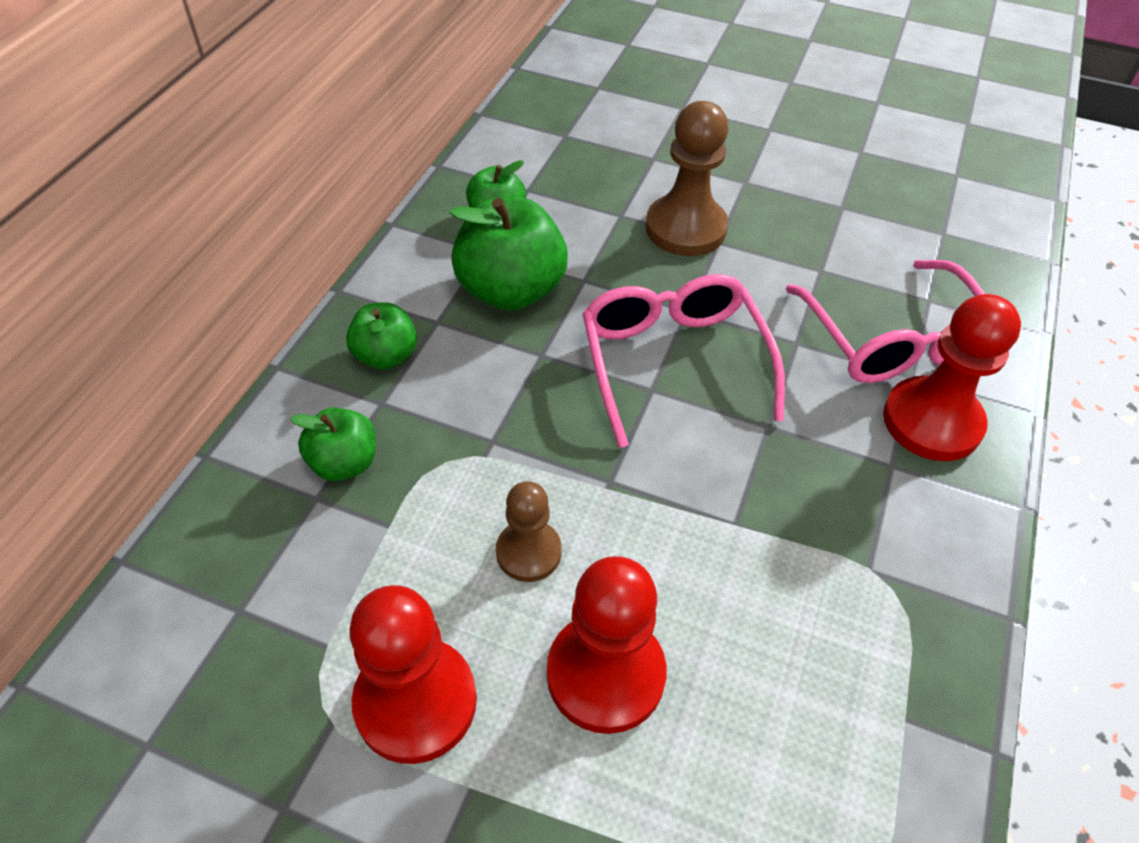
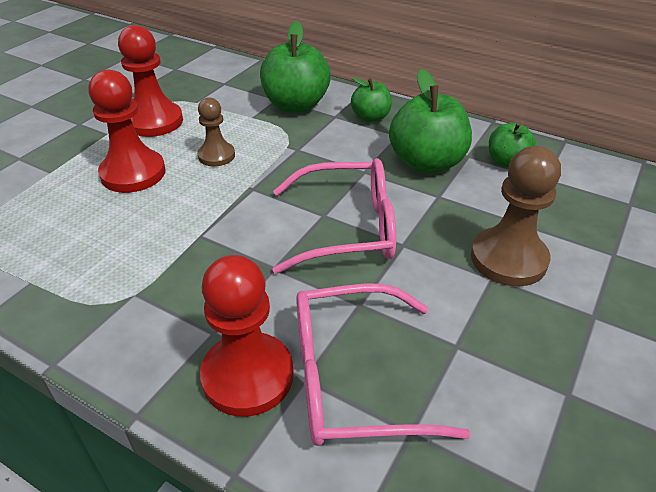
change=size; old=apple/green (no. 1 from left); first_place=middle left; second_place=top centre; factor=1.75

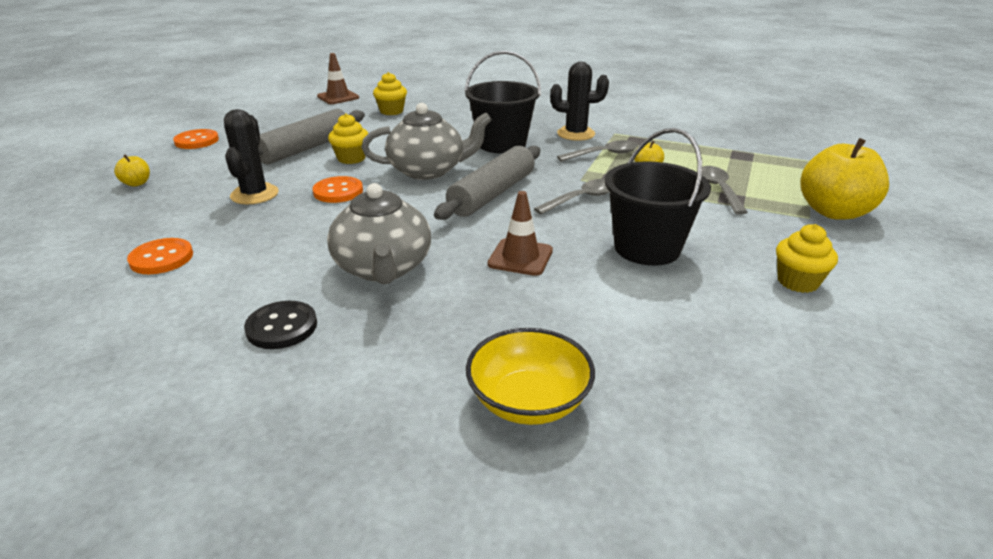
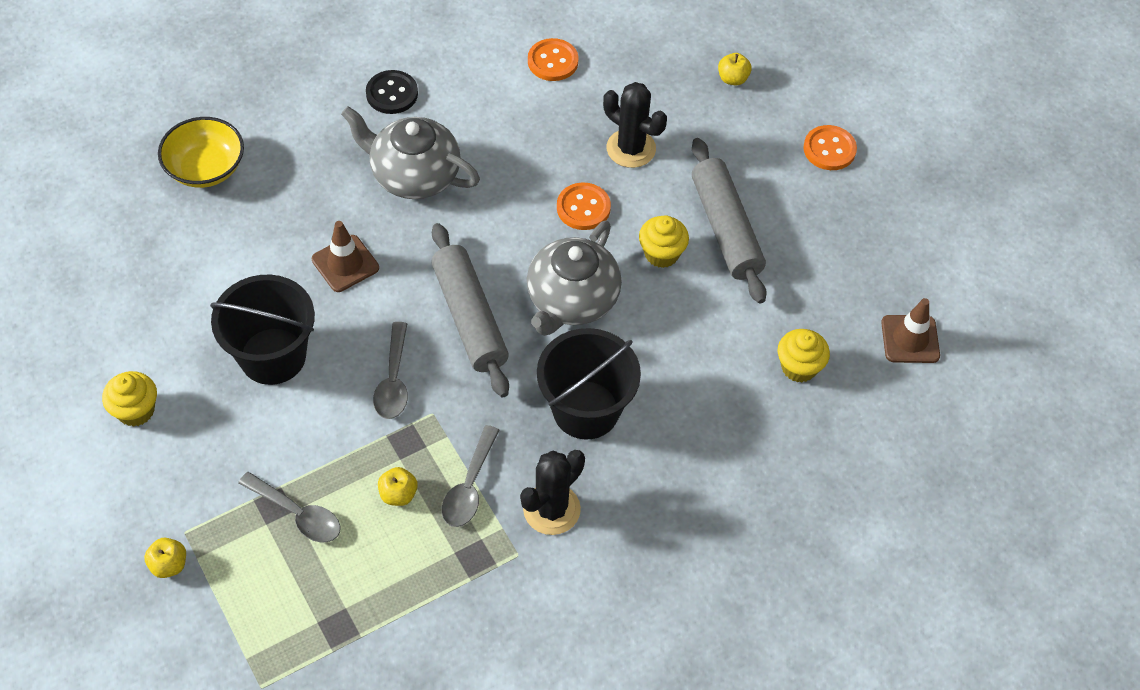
change=size; old=apple/yellow (no. 3 from left in the first image); first_place=top right; second_place=bottom left; factor=0.44

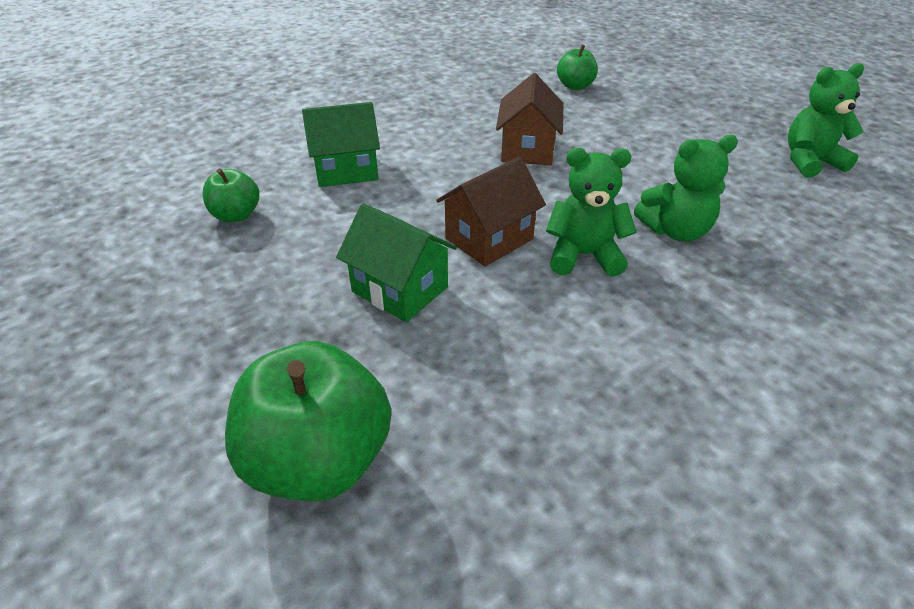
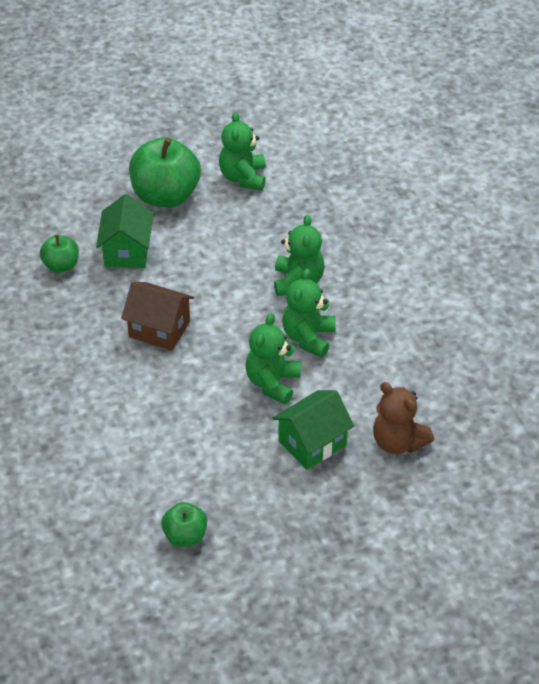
change=relocated; old=house/green (no. 1 from left); first_place=top centre; second_place=middle left
change=relocated; old=apple/green (no. 2 from left); first_place=bottom centre; second_place=top left
change=exchanged; old=house/brown (no. 1 from left); new=teddy bear/green (no. 2 from left); first_place=centre; second_place=centre
change=appeared; new=teddy bear/brown; second_place=middle right

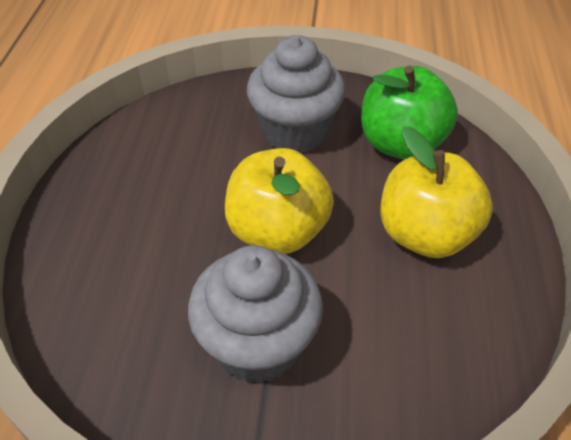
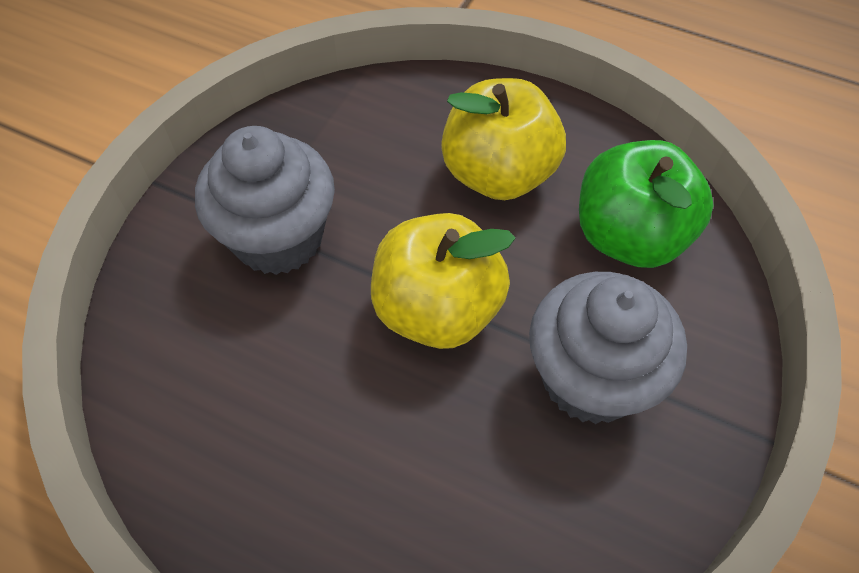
change=relocated; old=apple/green; first_place=top right; second_place=middle right

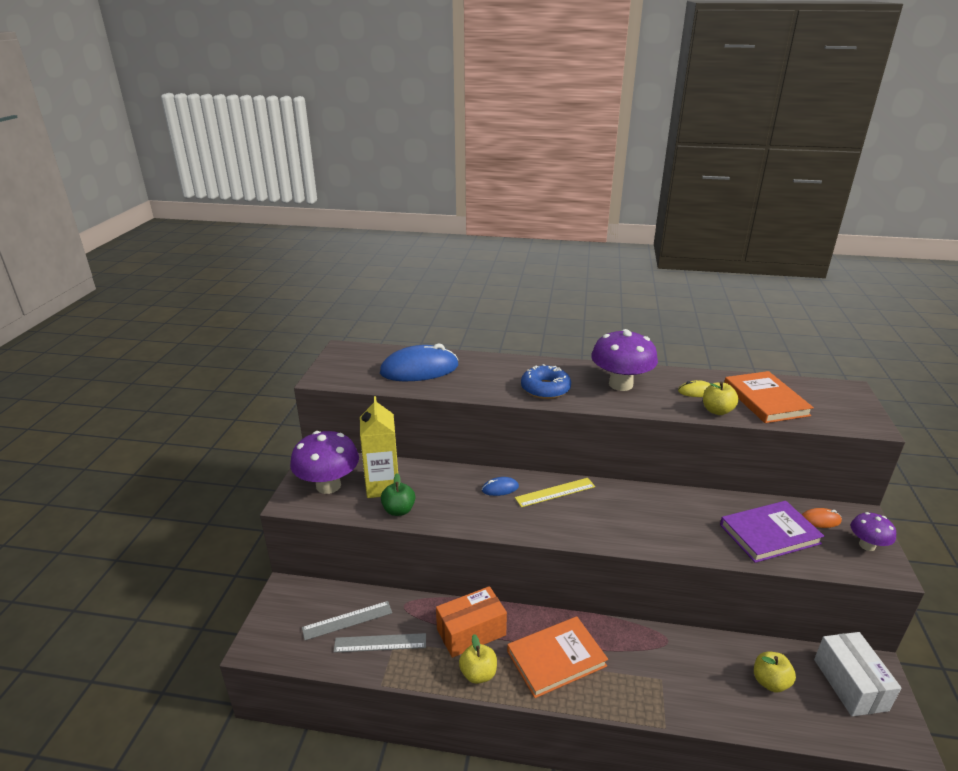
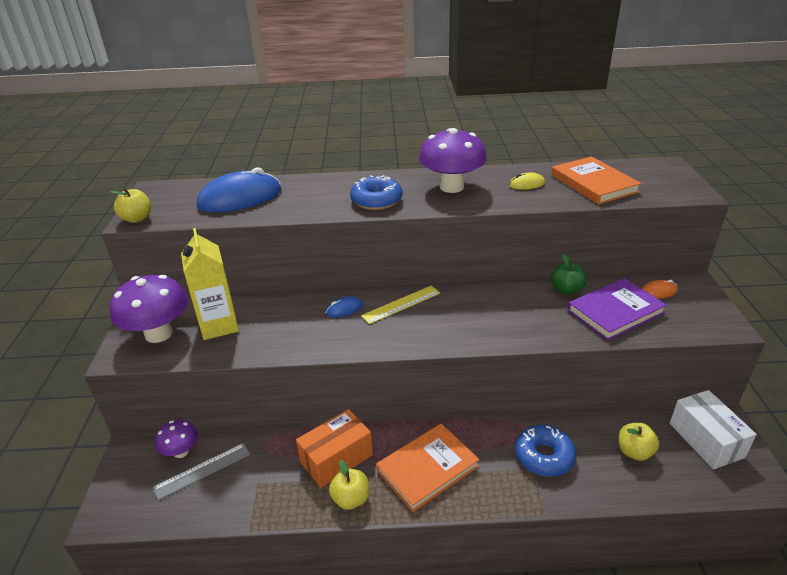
change=relocated; old=apple/yellow (no. 2 from left in the first image); new=apple/yellow (no. 1 from left); first_place=middle right; second_place=middle left
change=relocated; old=mushroom/purple (no. 3 from left in the first image); new=mushroom/purple (no. 2 from left); first_place=bottom right; second_place=bottom left
change=appeared; new=donut/blue (no. 2 from left); second_place=bottom right
change=relocated; old=apple/green; first_place=centre; second_place=middle right
change=missing; old=ruler/grey (no. 2 from left); first_place=bottom centre

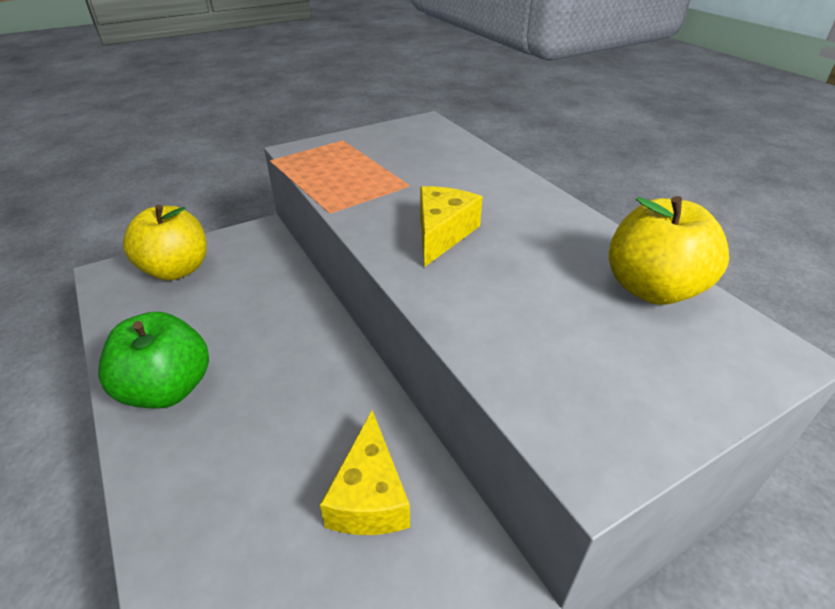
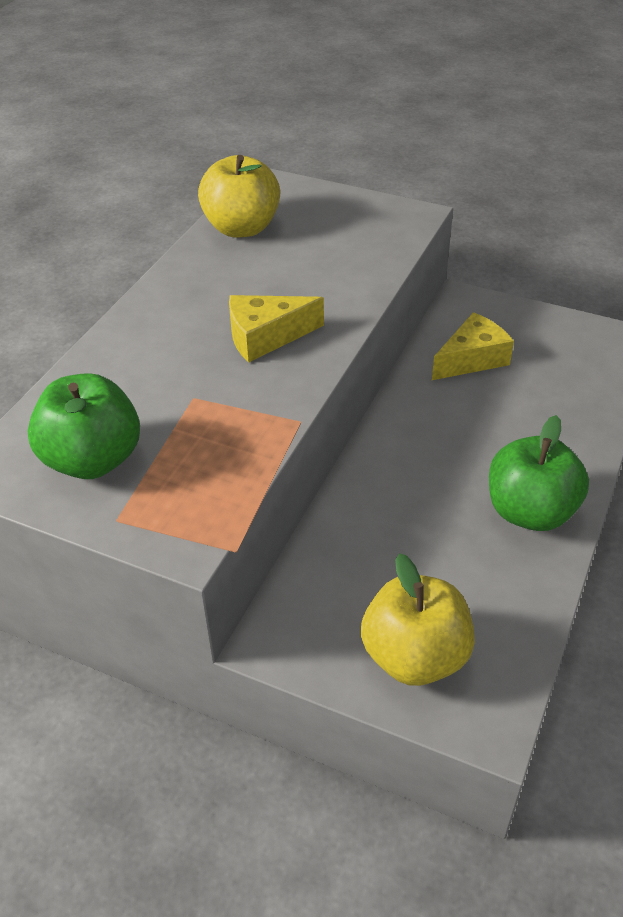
change=appeared; new=apple/green (no. 1 from left); second_place=middle left

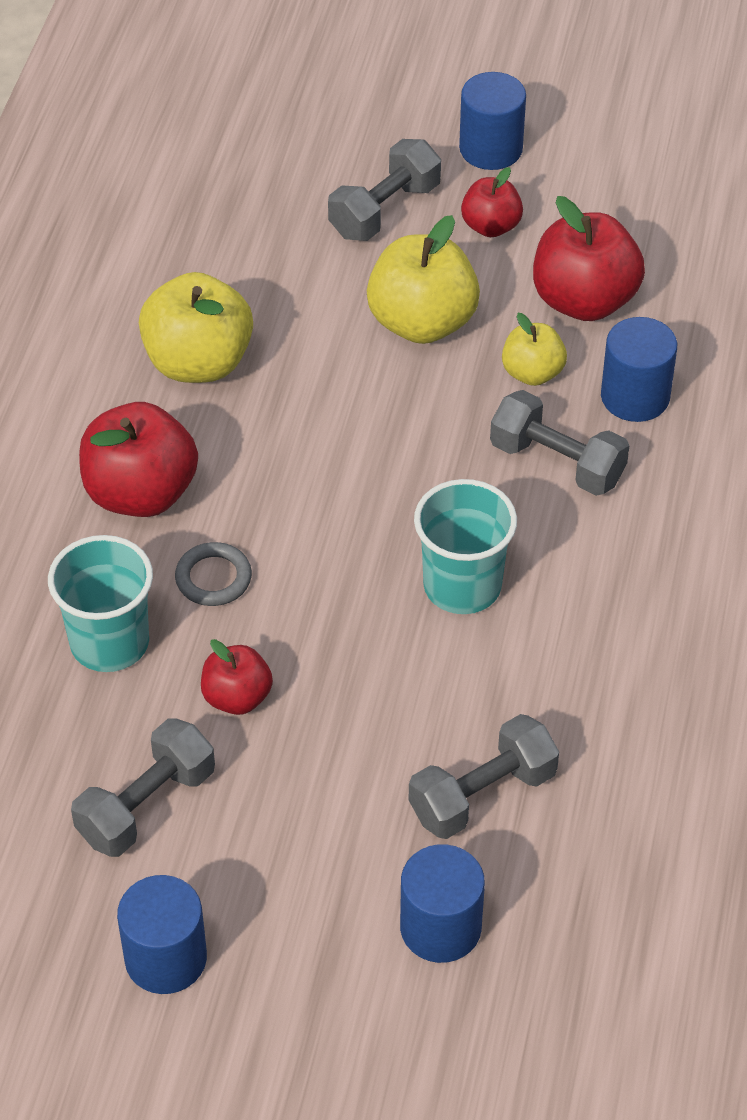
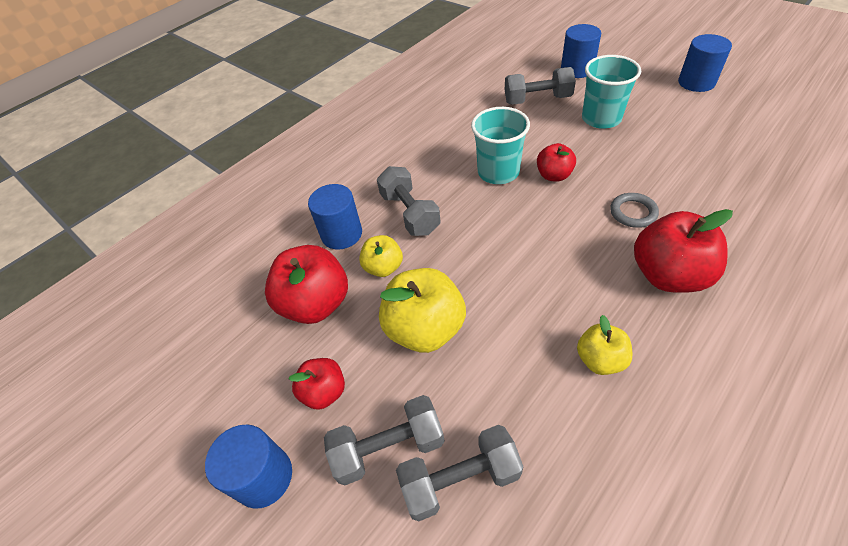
change=relocated; old=dumbbell/grey (no. 1 from left in the first image); new=dumbbell/grey (no. 3 from left); first_place=bottom left; second_place=bottom centre
change=relocated; old=apple/red (no. 2 from left in the first image); new=apple/red (no. 3 from left); first_place=middle left; second_place=top centre
change=size; old=apple/yellow (no. 1 from left in the first image); first_place=top left; second_place=middle right; factor=0.57
change=relocated; old=cup/turquoise (no. 1 from left in the first image); new=cup/turquoise (no. 2 from left); first_place=middle left; second_place=top right

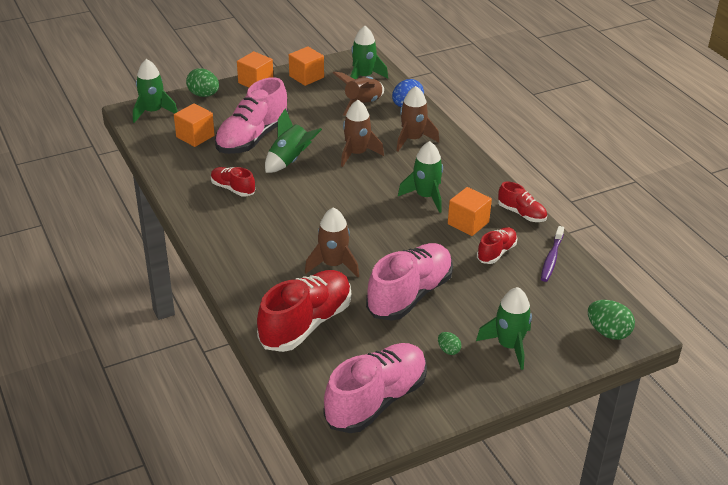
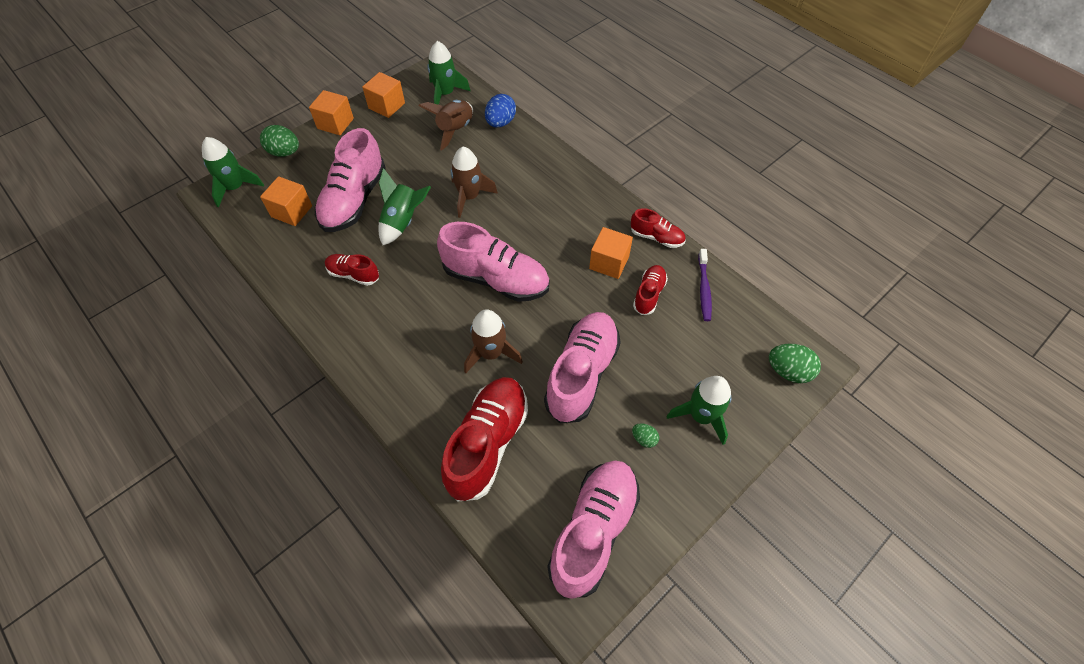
change=appeared; new=shoe/pink (no. 2 from left); second_place=centre
change=missing; old=rocket/brown (no. 4 from left); first_place=top centre
change=missing; old=rocket/green (no. 4 from left); first_place=centre

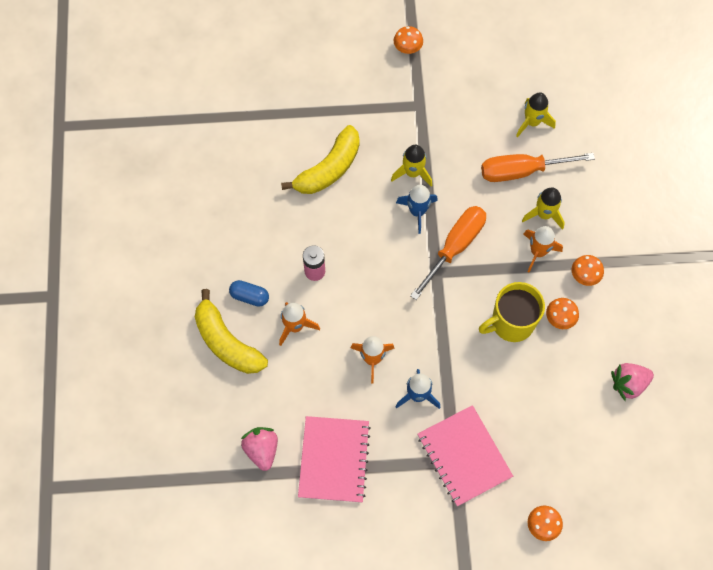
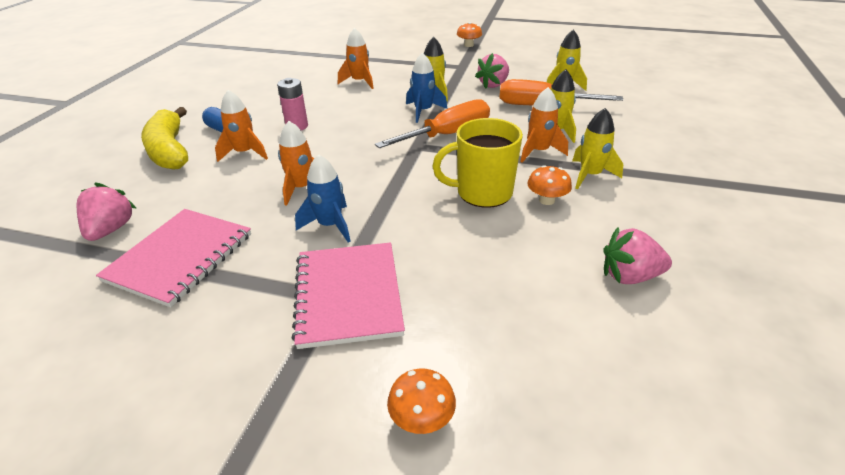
change=exchanged; old=banana/yellow (no. 2 from left); new=rocket/orange (no. 3 from left); first_place=top centre; second_place=top centre
change=appeared; new=strawberry/pink (no. 2 from left); second_place=top centre
change=exchanged; old=mushroom/orange (no. 4 from left); new=rocket/yellow (no. 4 from left); first_place=middle right; second_place=top right

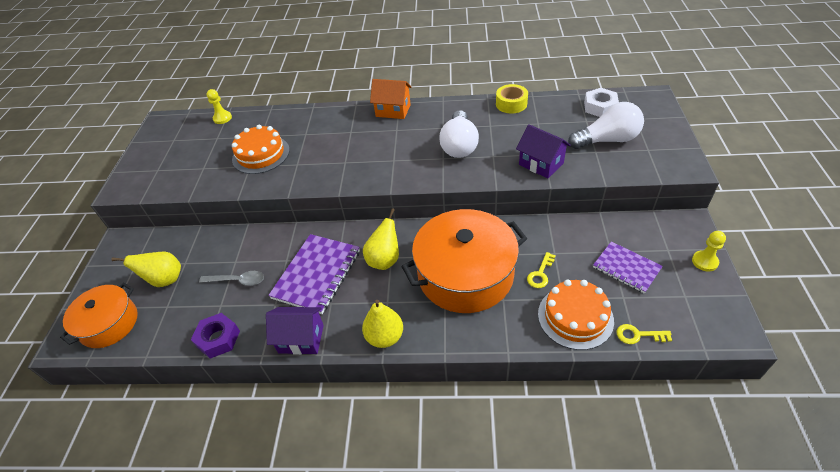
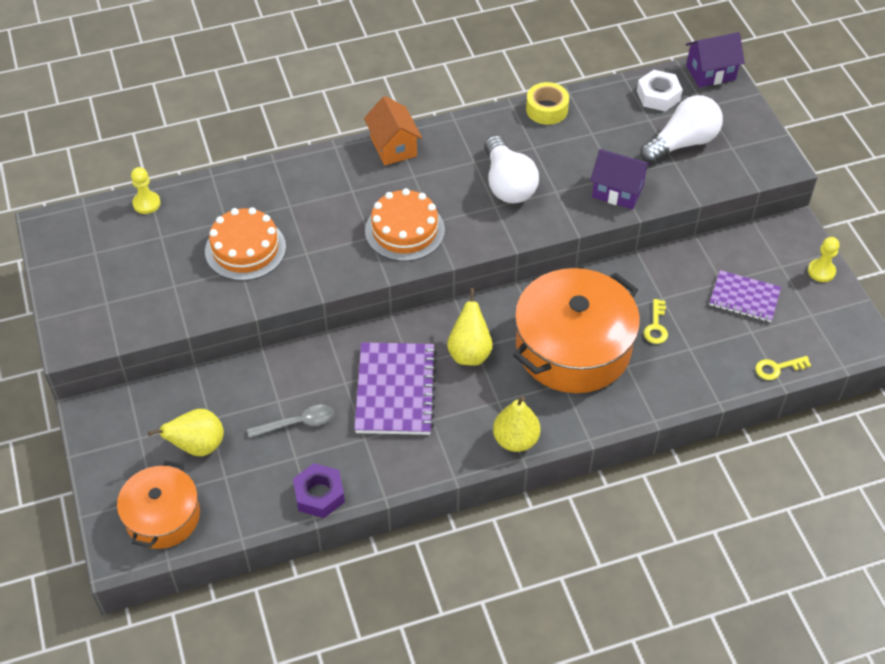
change=spun; old=house/orange; first_place=top centre; second_place=top centre; degrees=75
change=relocated; old=cake/orange (no. 2 from left); first_place=bottom right; second_place=centre
change=relocated; old=house/purple (no. 1 from left in the first image); new=house/purple (no. 2 from left); first_place=bottom centre; second_place=top right

